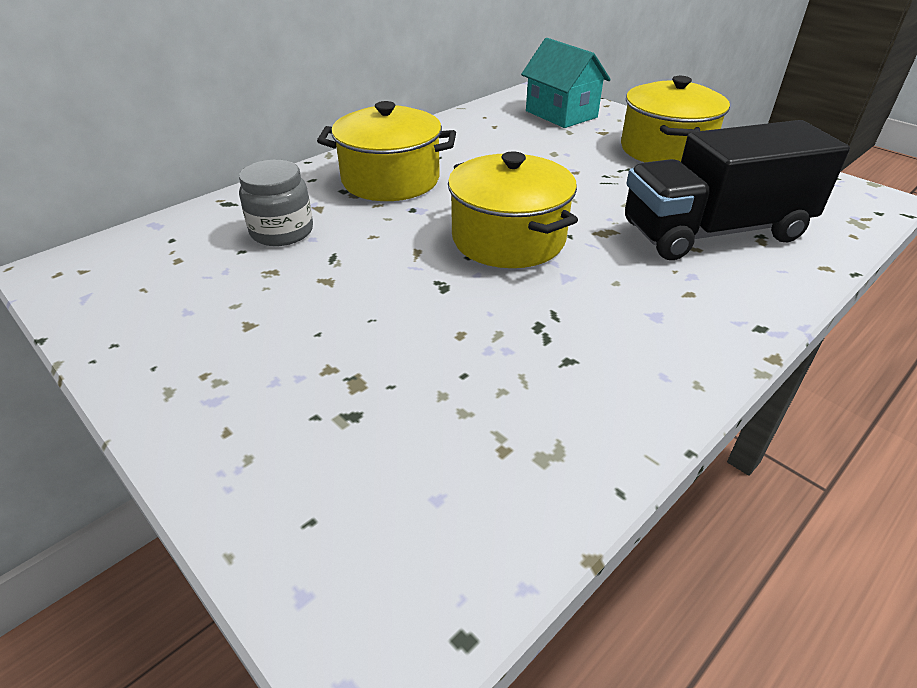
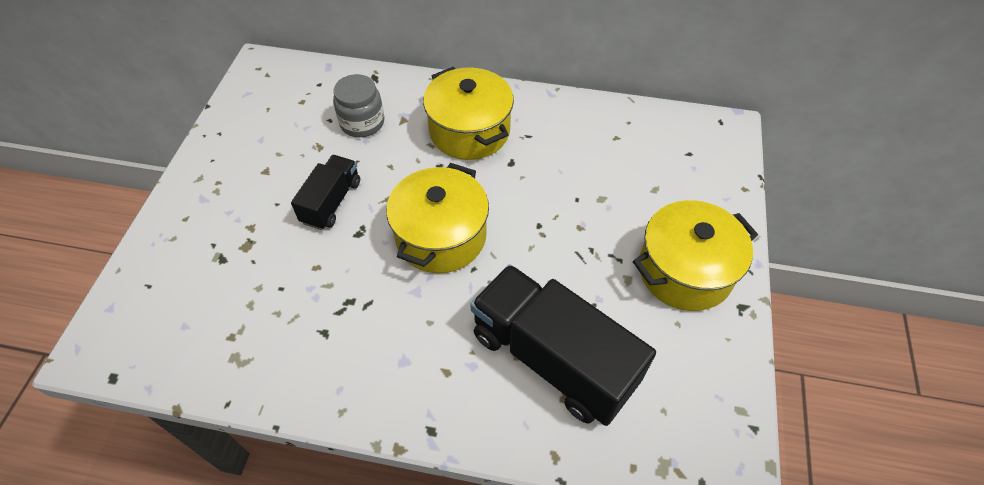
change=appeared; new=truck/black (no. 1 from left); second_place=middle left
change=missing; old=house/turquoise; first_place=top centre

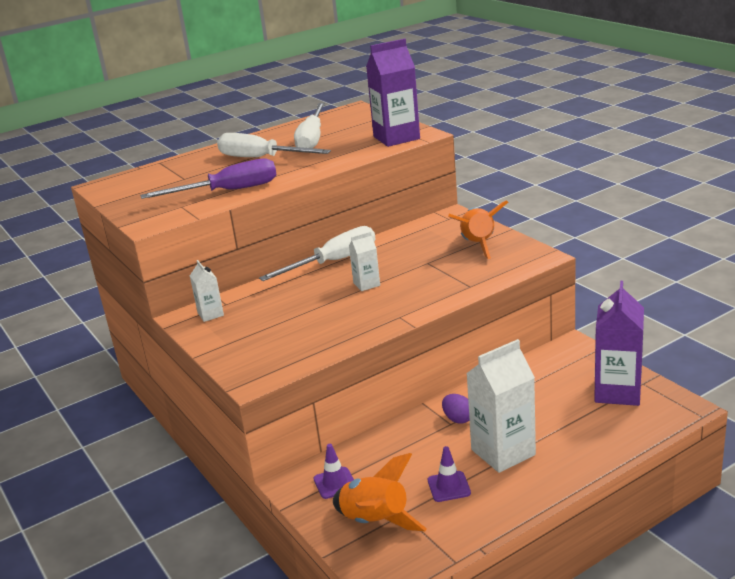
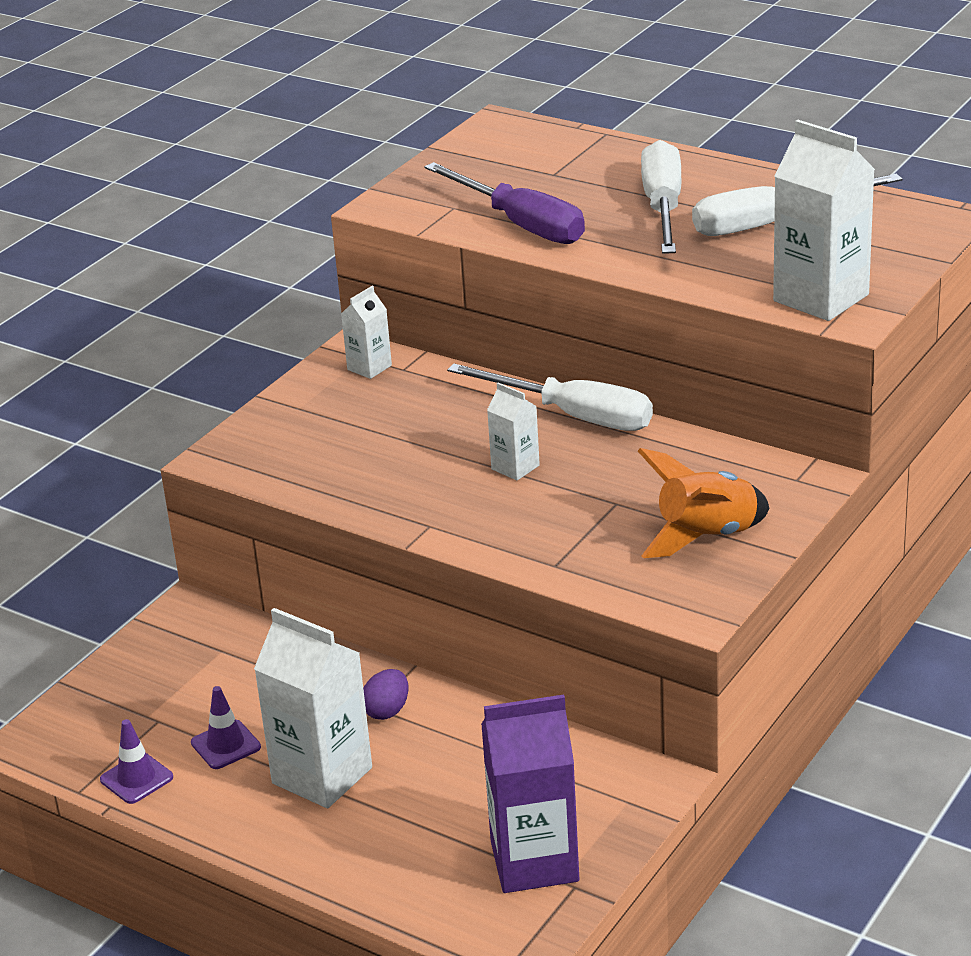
change=relocated; old=traffic cone/purple (no. 1 from left); first_place=bottom centre; second_place=bottom left
change=colour; old=carton/purple (no. 1 from left); new=carton/white (no. 4 from left); first_place=top centre; second_place=top right
change=missing; old=rocket/orange (no. 1 from left); first_place=bottom centre

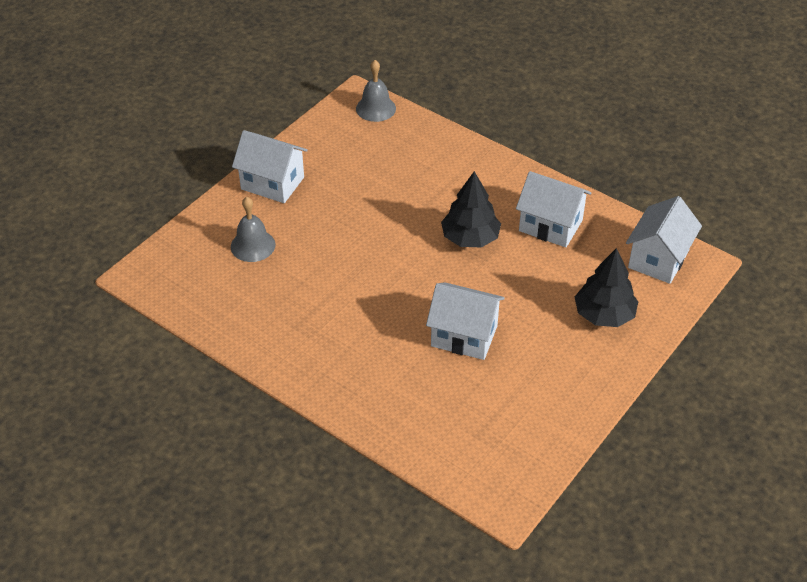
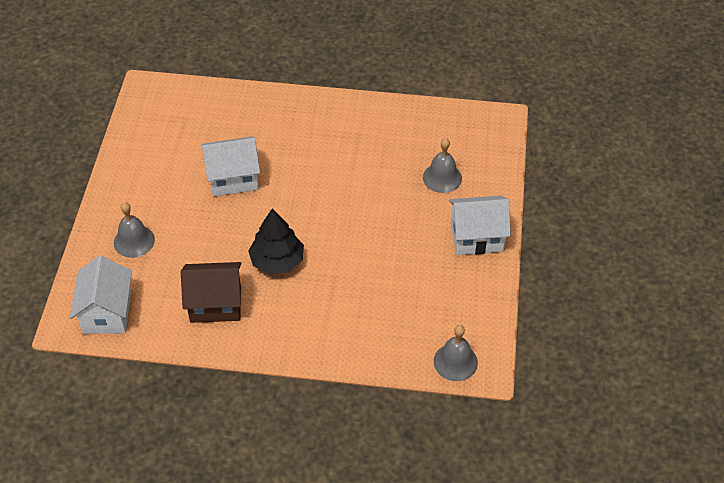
change=exchanged; old=tree/black (no. 2 from left); new=bell/grey (no. 1 from left); first_place=middle right; second_place=middle left
change=colour; old=house/white (no. 3 from left); new=house/brown; first_place=middle right; second_place=middle left

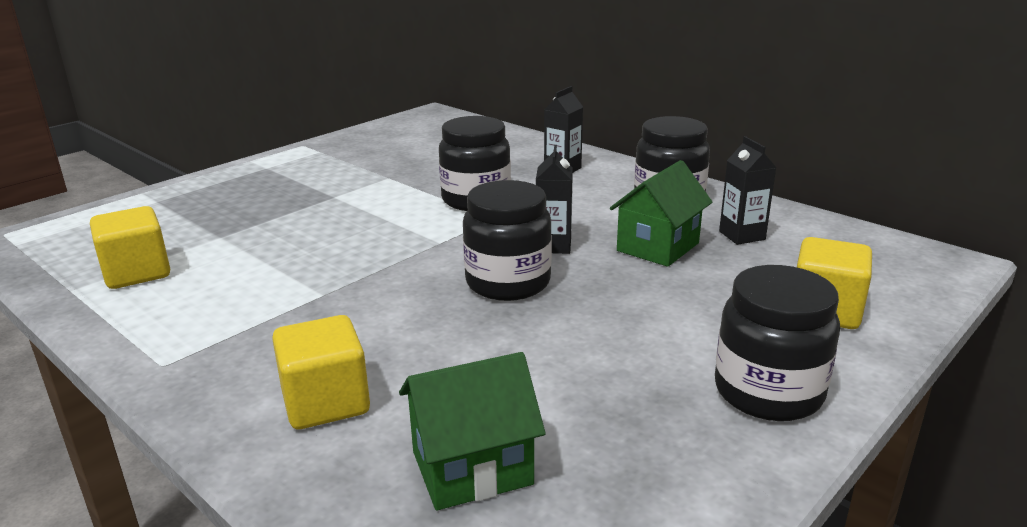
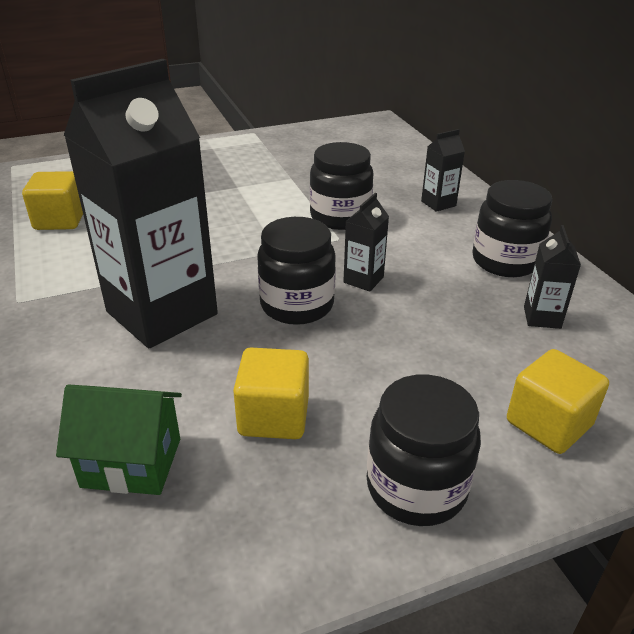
change=appeared; new=carton/black (no. 1 from left); second_place=top left
change=relocated; old=cube/yellow (no. 2 from left); first_place=bottom left; second_place=centre
change=missing; old=house/green (no. 2 from left); first_place=centre

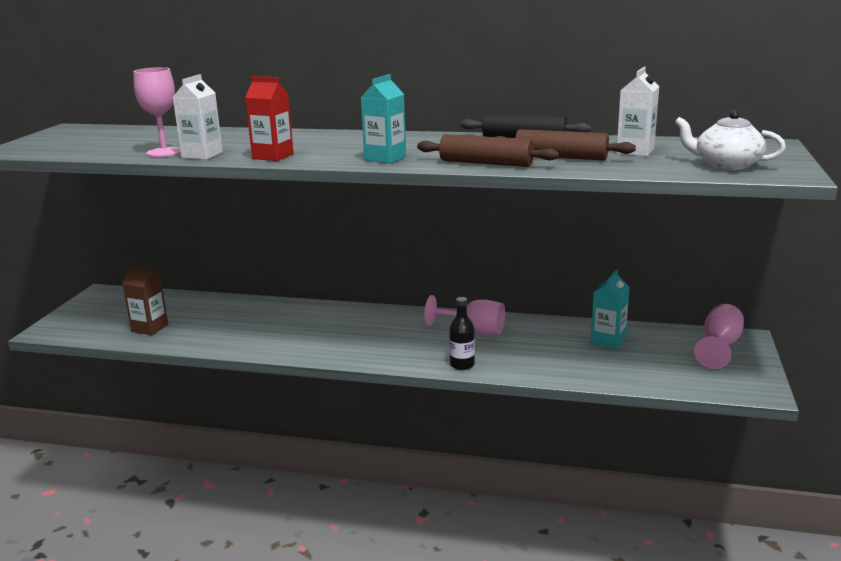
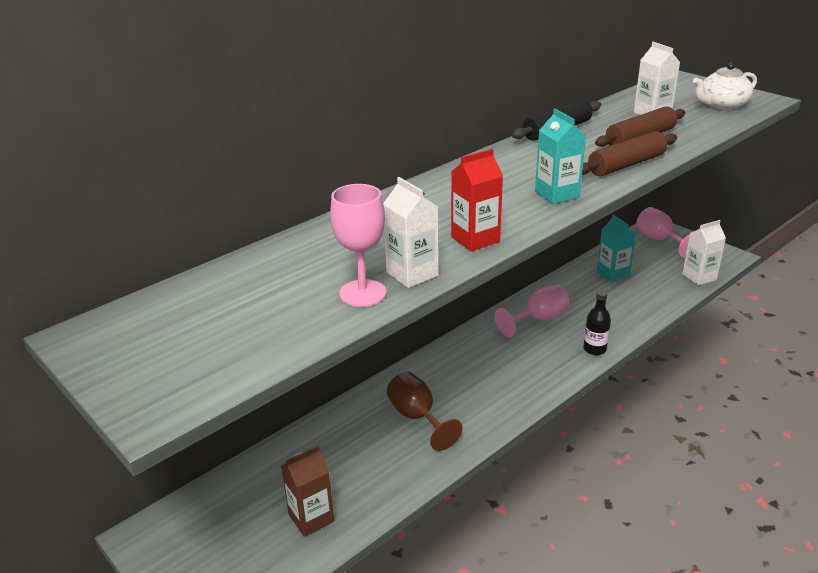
change=appeared; new=goblet/brown; second_place=bottom centre
change=appeared; new=carton/white (no. 3 from left); second_place=middle right

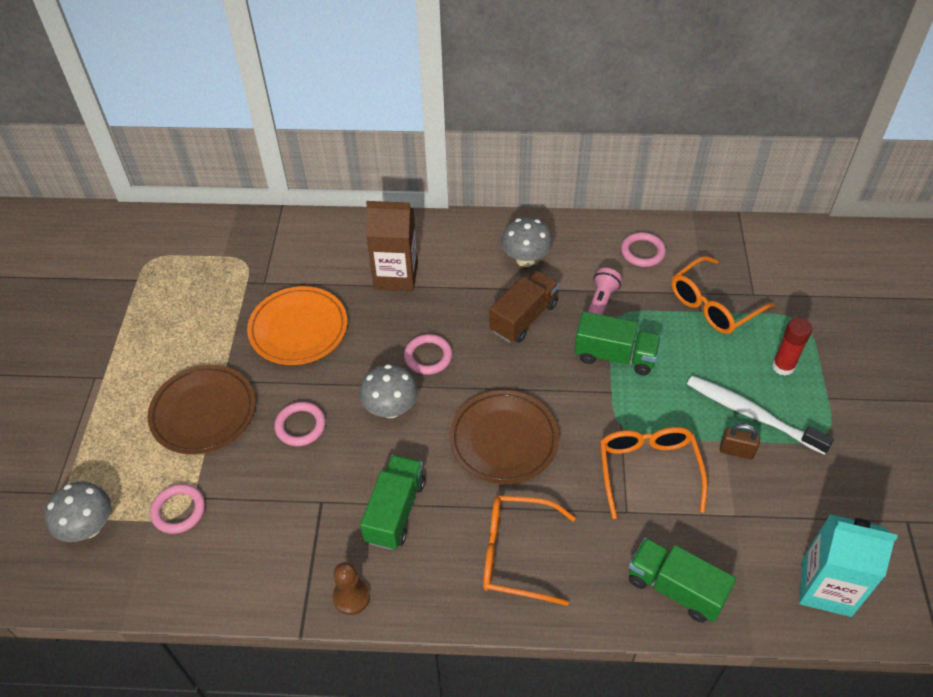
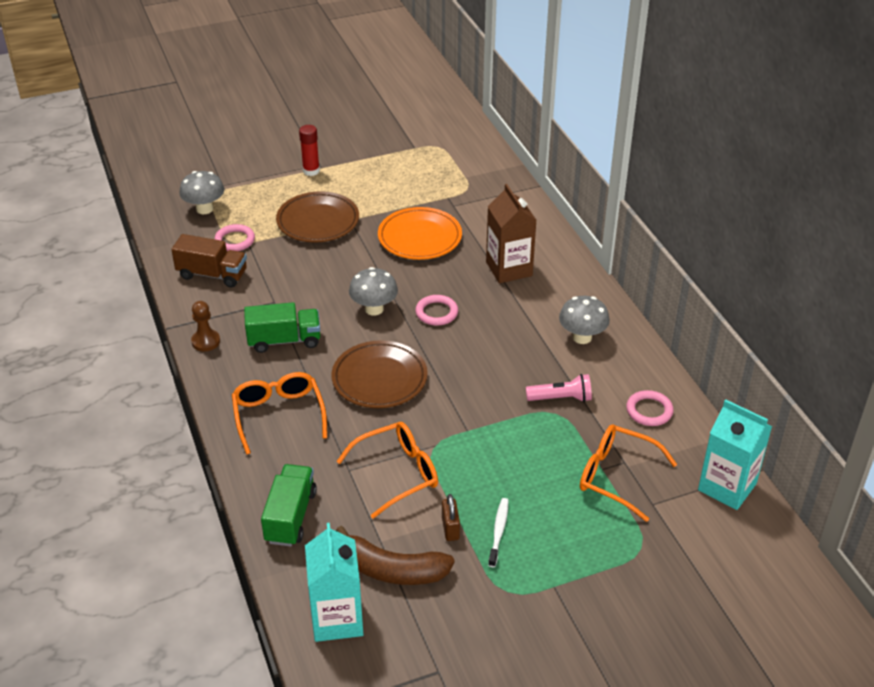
change=relocated; old=truck/brown; first_place=centre; second_place=middle left
change=relocated; old=glue stick/red; first_place=middle right; second_place=top centre
change=appeared; new=banana/brown; second_place=bottom centre
change=size; old=toothbrush/white; first_place=middle right; second_place=bottom centre; factor=0.57
change=appeared; new=carton/turquoise (no. 2 from left); second_place=middle right
change=missing; old=ring/pink (no. 2 from left); first_place=middle left
change=missing; old=truck/green (no. 2 from left); first_place=centre

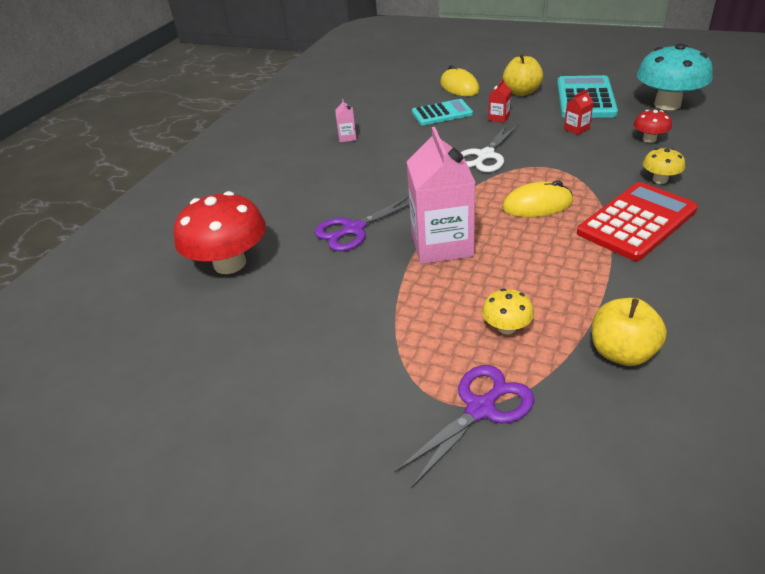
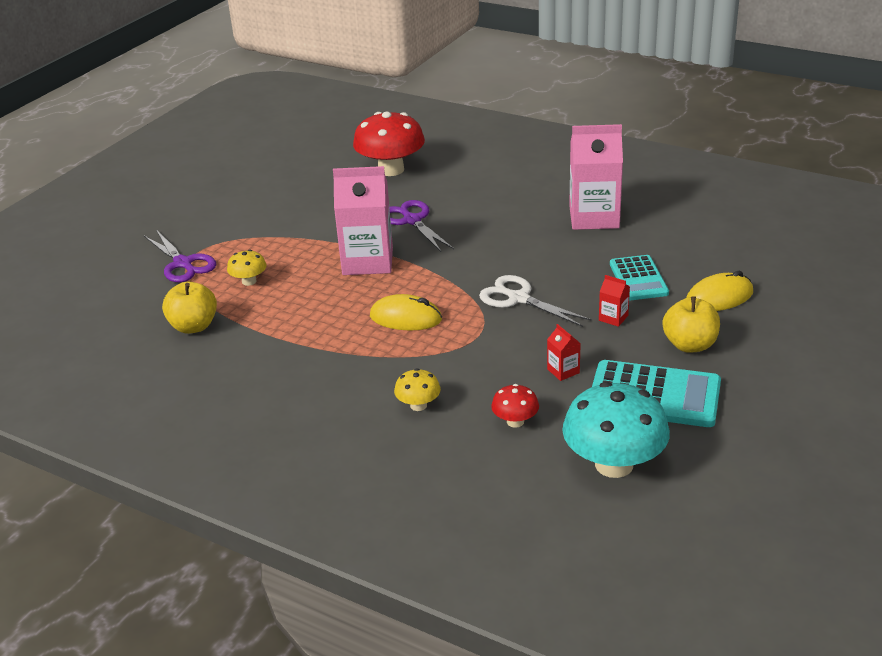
change=spun; old=mouse/yellow (no. 2 from left in the first image); first_place=middle right; second_place=centre; degrees=-75
change=size; old=carton/pink (no. 1 from left in the first image); first_place=top centre; second_place=top right; factor=2.39
change=missing; old=calculator/red; first_place=middle right

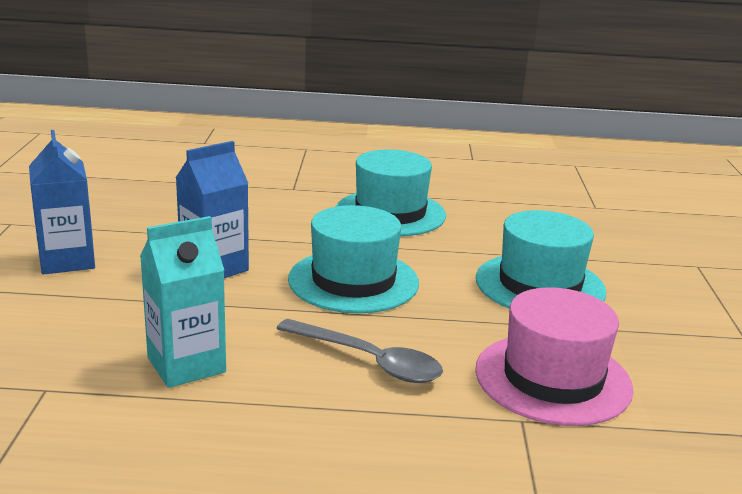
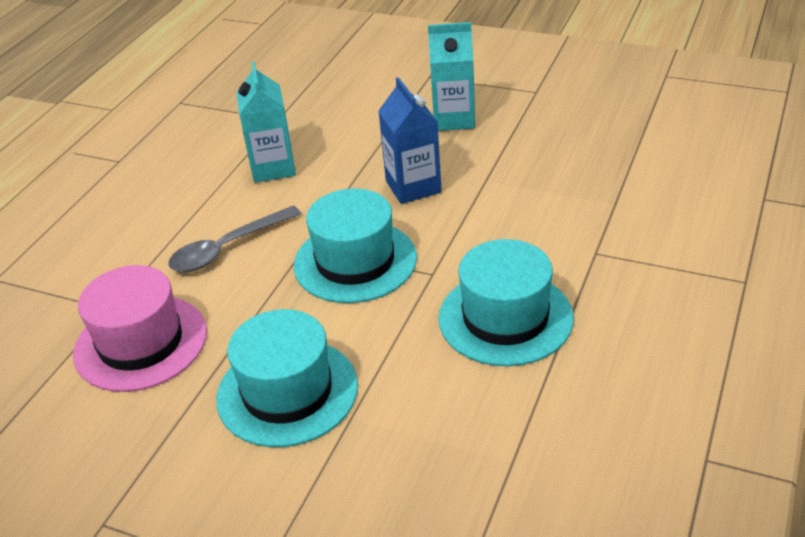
change=colour; old=carton/blue (no. 1 from left); new=carton/turquoise (no. 2 from left); first_place=middle left; second_place=top centre

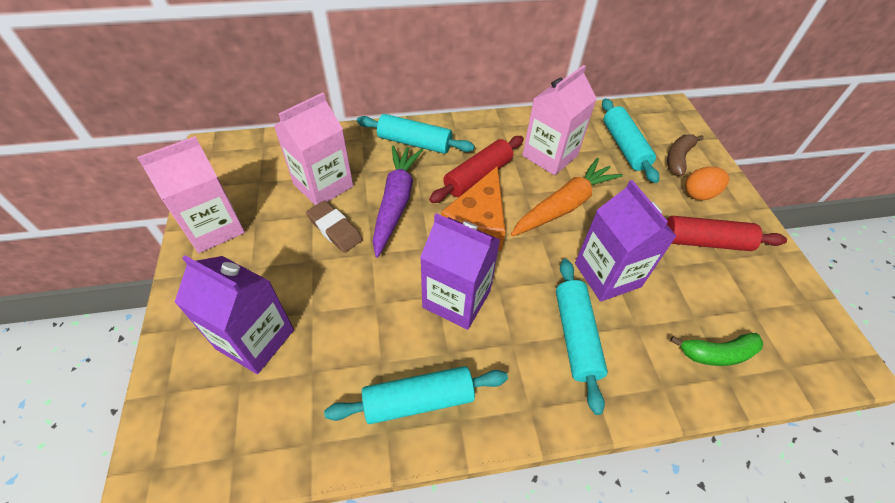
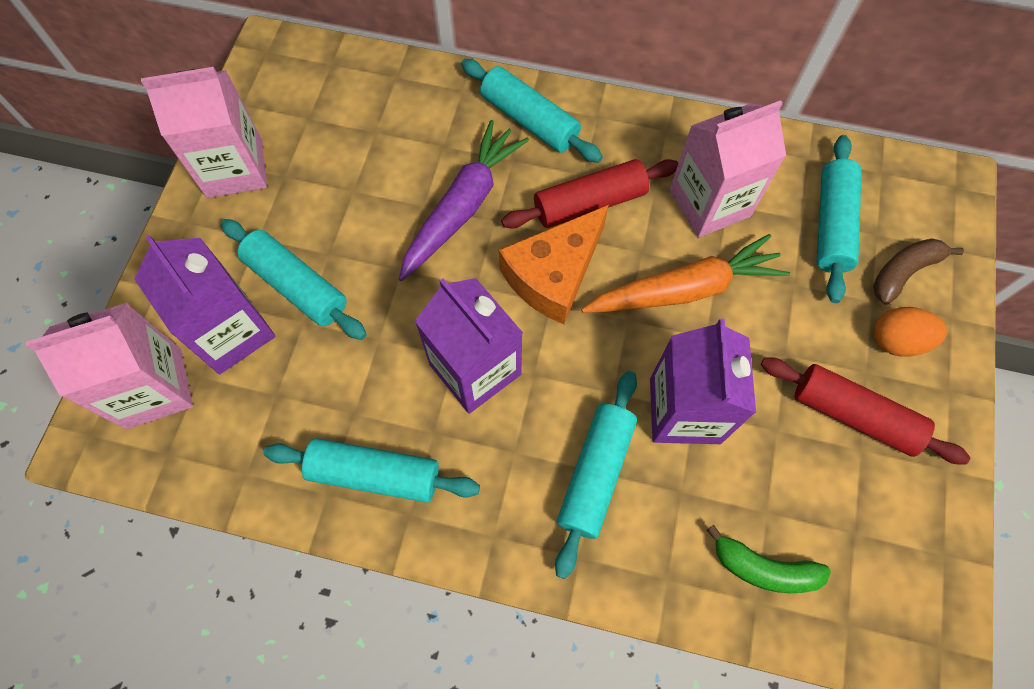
change=relocated; old=carton/pink (no. 2 from left in the first image); new=carton/pink (no. 1 from left); first_place=top centre; second_place=middle left
change=appeared; new=rolling pin/turquoise (no. 1 from left); second_place=middle left
change=missing; old=eraser/brown; first_place=centre

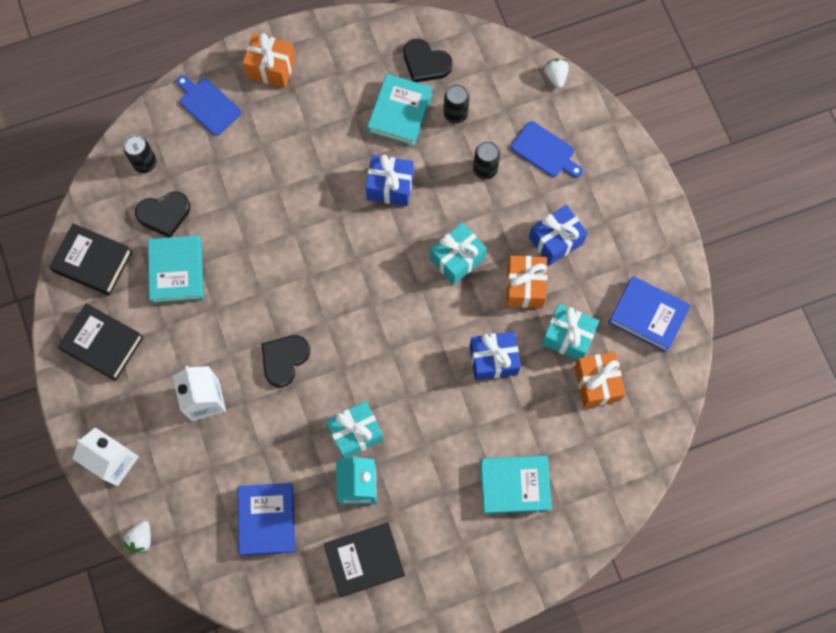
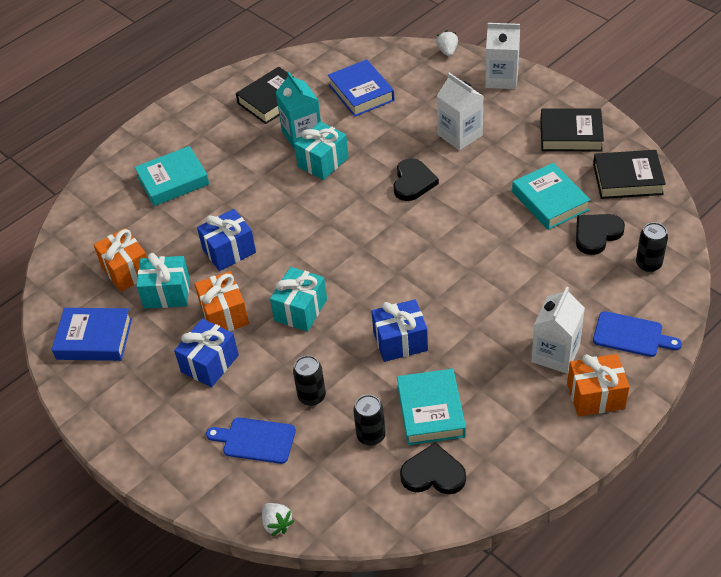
change=appeared; new=carton/white (no. 3 from left); second_place=middle right

